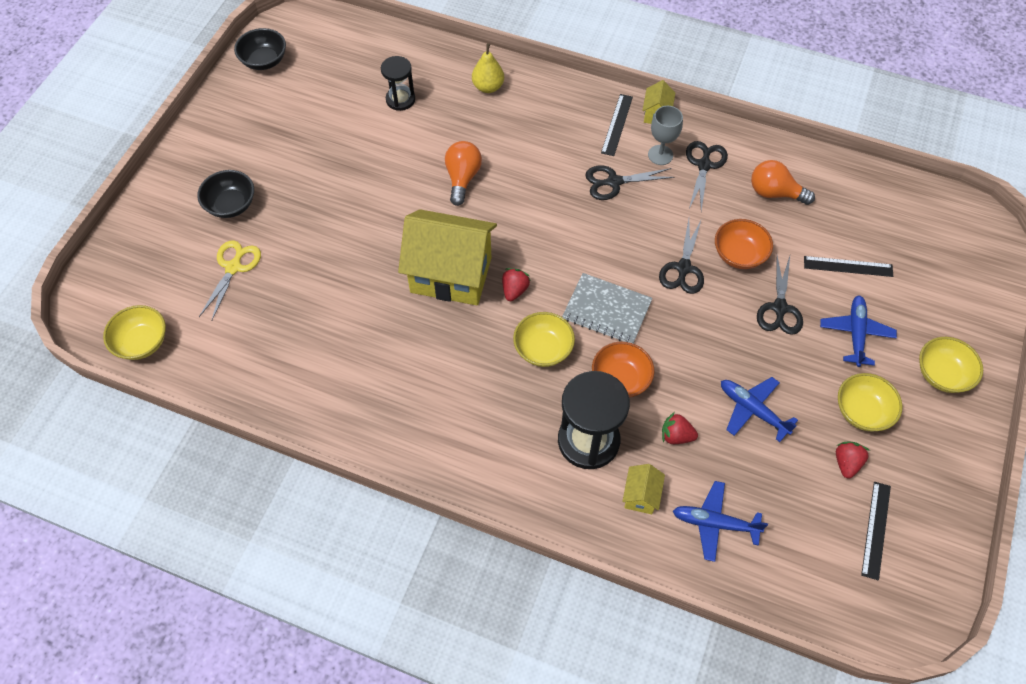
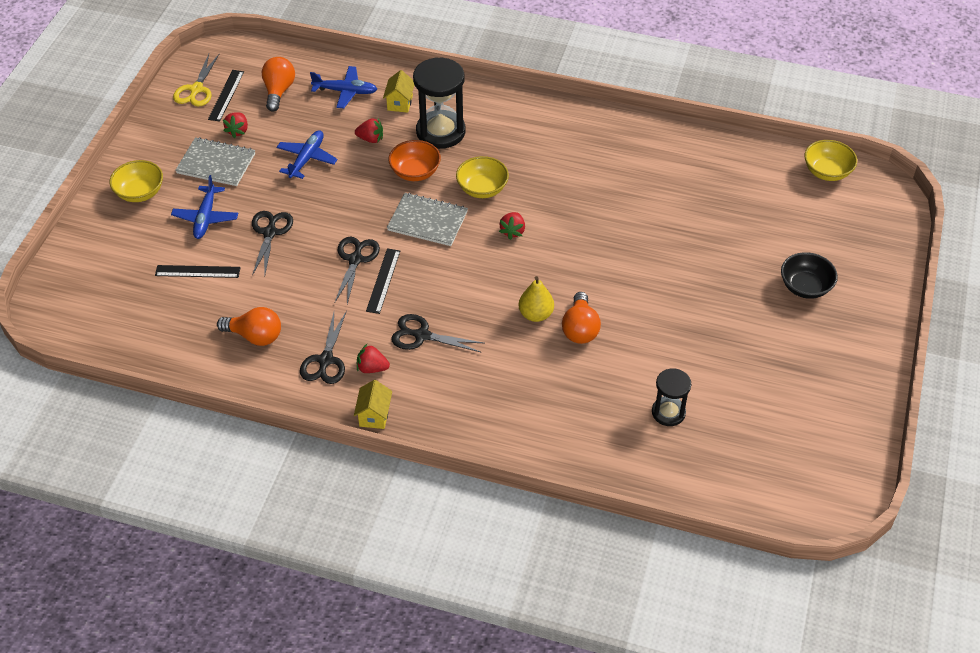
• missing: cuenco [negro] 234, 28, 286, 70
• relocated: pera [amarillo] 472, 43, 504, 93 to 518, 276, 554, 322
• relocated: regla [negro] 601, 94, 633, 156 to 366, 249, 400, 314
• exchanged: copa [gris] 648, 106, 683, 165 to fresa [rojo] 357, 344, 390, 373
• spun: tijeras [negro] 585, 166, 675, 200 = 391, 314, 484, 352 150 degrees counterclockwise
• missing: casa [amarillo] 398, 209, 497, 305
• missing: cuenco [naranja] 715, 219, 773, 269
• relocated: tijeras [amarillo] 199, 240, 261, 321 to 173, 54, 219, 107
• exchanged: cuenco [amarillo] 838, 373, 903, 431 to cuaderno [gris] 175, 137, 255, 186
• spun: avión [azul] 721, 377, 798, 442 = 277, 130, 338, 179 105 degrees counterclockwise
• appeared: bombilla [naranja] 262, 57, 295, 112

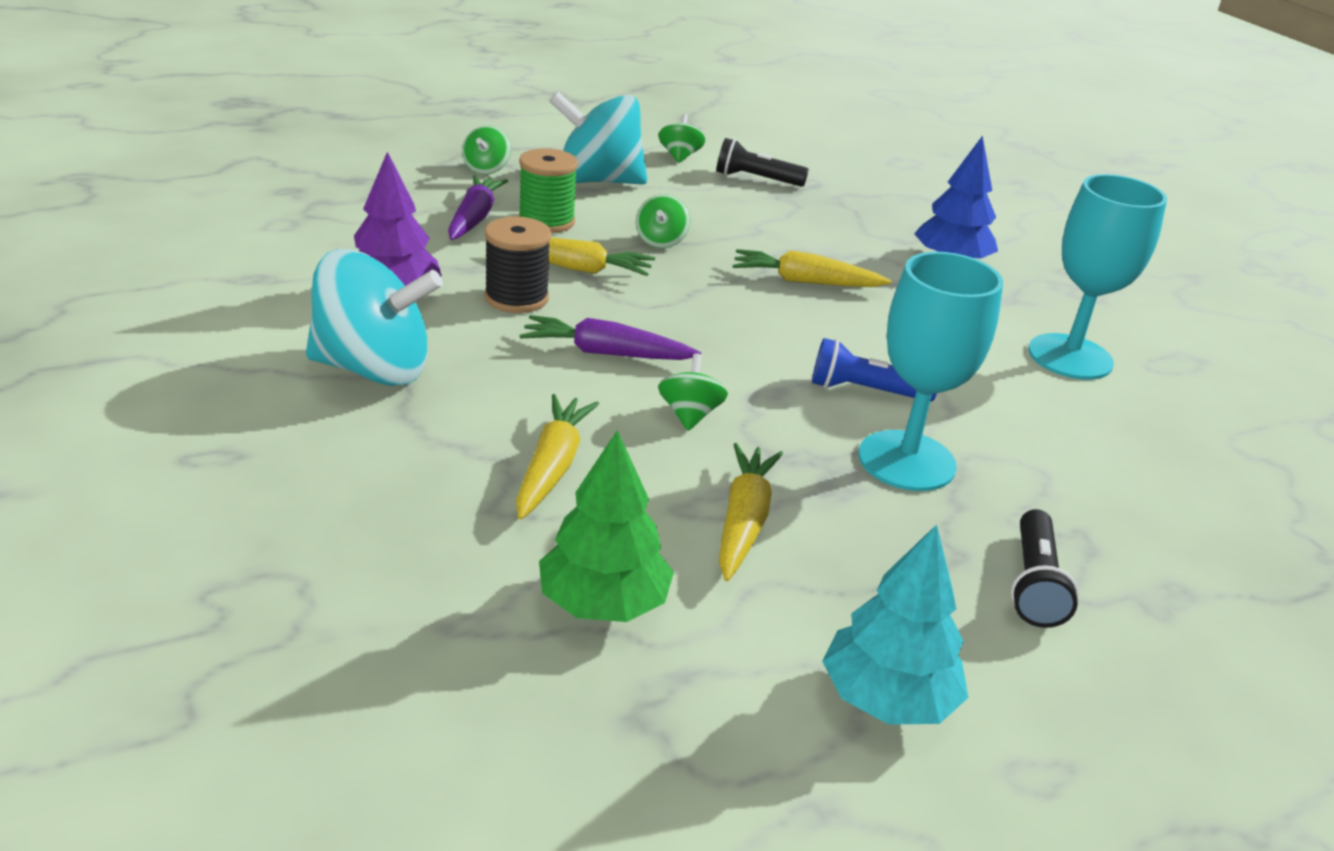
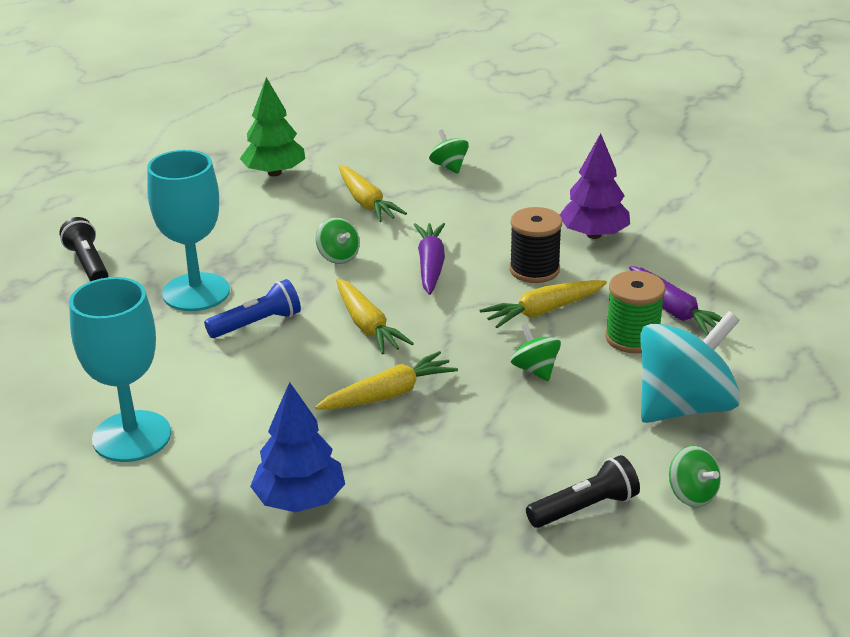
• relocated: peonza [verde] 462, 125, 511, 174 to 429, 130, 469, 174
• missing: peonza [turquesa] 306, 249, 443, 386
• spun: zanahoria [morado] 520, 315, 701, 360 = 414, 223, 445, 295 60 degrees counterclockwise
• relocated: zanahoria [amarillo] 719, 443, 783, 581 to 336, 279, 414, 355
• missing: árbol [turquesa] 822, 524, 968, 725

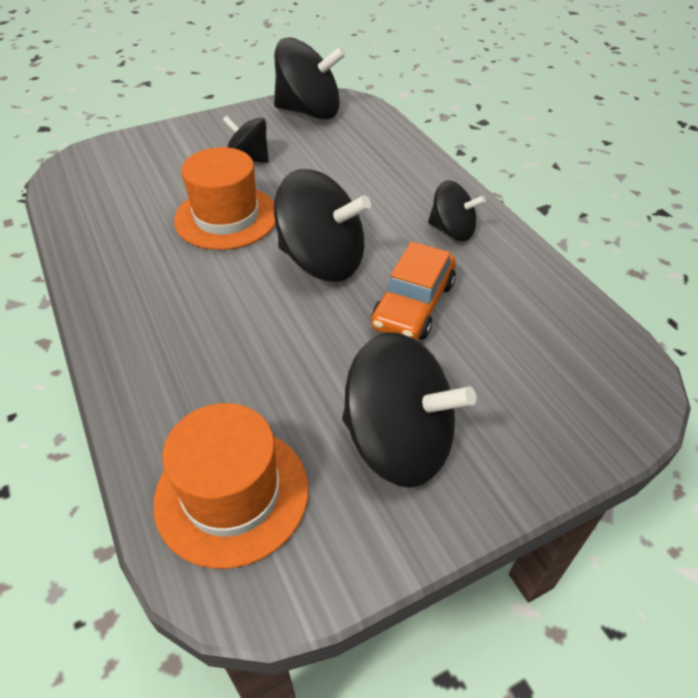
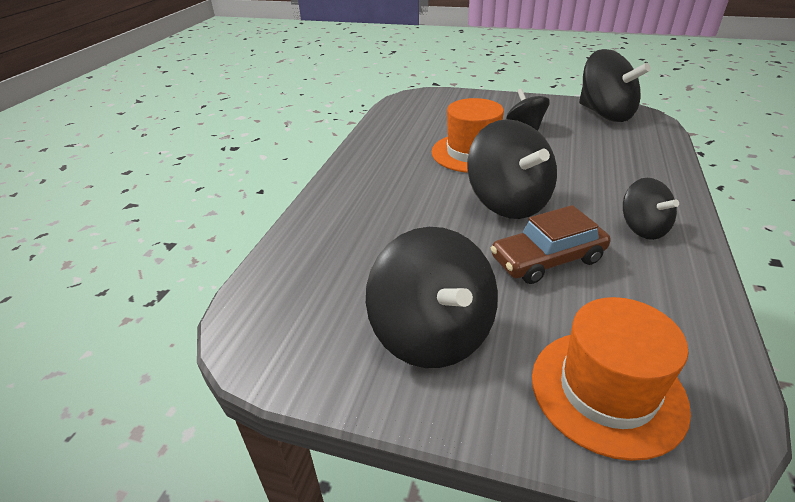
• colour: coche [naranja] 371, 242, 456, 340 to coche [marrón] 491, 205, 611, 284
• relocated: sombrero [naranja] 153, 403, 309, 569 to 532, 297, 691, 461

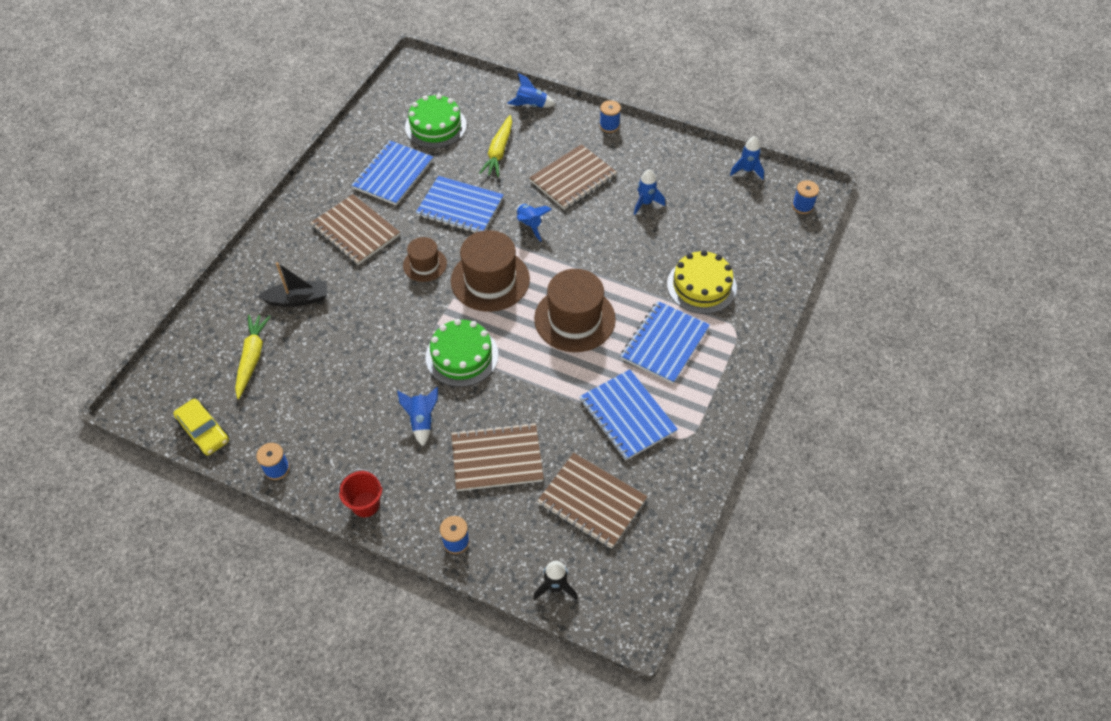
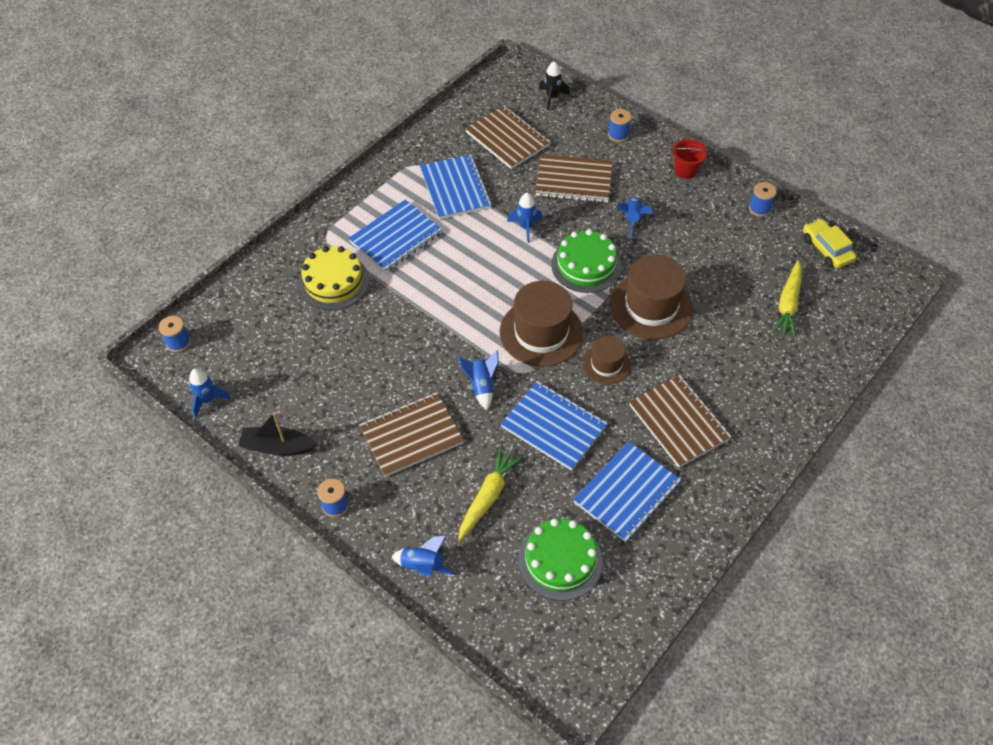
• relocated: cohete [azul] 634, 169, 665, 215 to 507, 193, 542, 243
• relocated: barco [negro] 257, 262, 327, 307 to 238, 412, 317, 456
• relocated: sombrero [marrón] 534, 269, 616, 352 to 610, 255, 693, 339

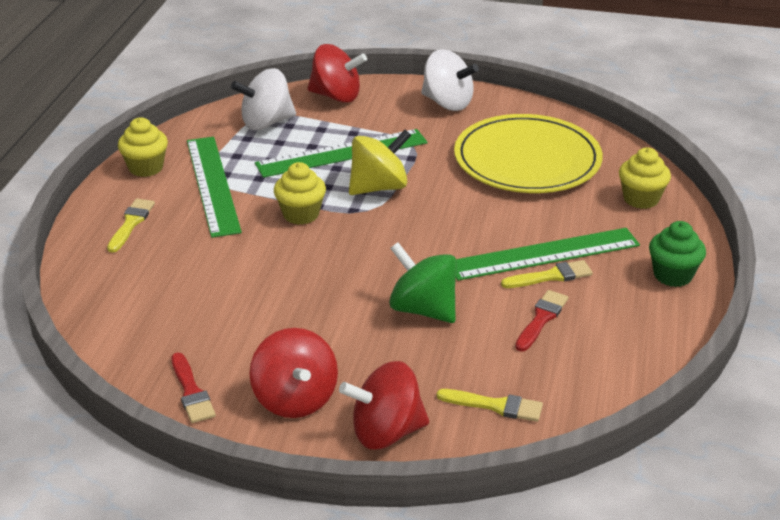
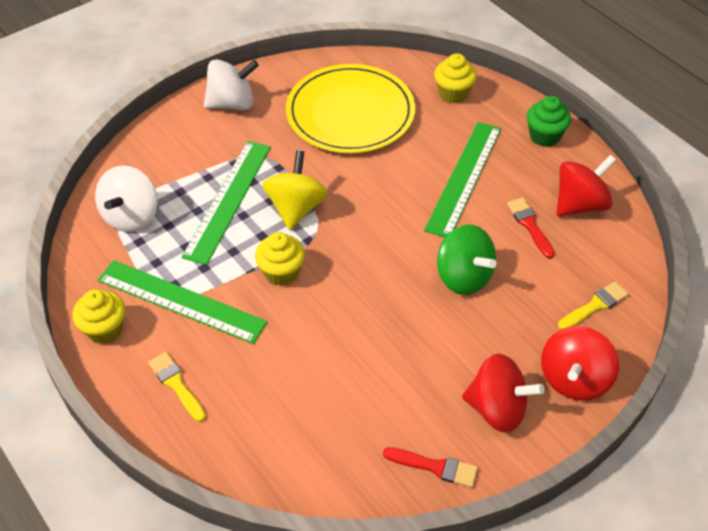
• relocated: peonza [rojo] 307, 44, 367, 103 to 556, 155, 616, 216
• spun: peonza [verde] 389, 242, 457, 323 = 437, 225, 497, 295 120 degrees counterclockwise
• missing: pincel [amarillo] 501, 260, 593, 288

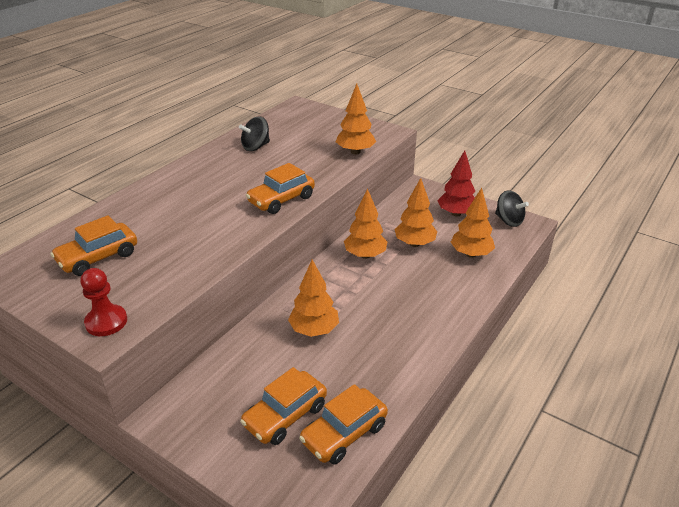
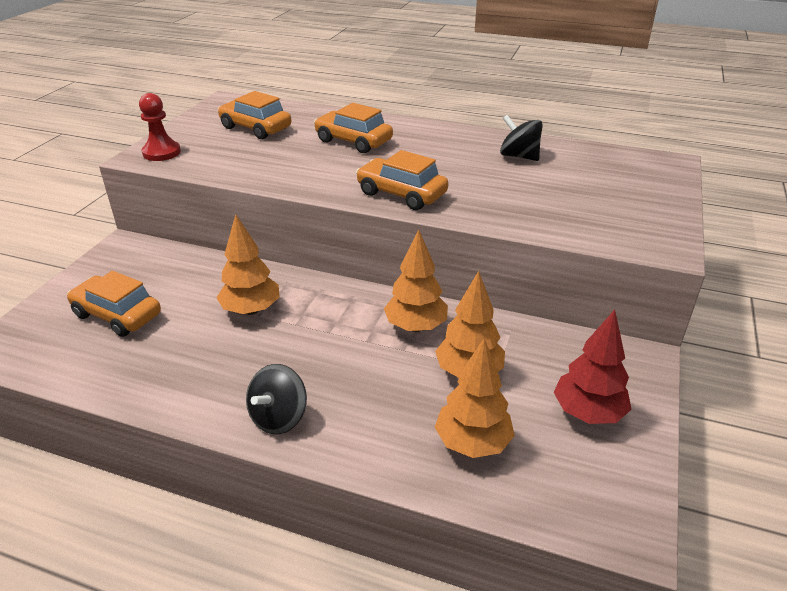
• missing: árbol [naranja] 336, 84, 376, 155
• relocated: peonza [negro] 495, 190, 529, 227 to 246, 364, 307, 434
• relocated: coche [naranja] 299, 384, 388, 464 to 314, 103, 393, 153

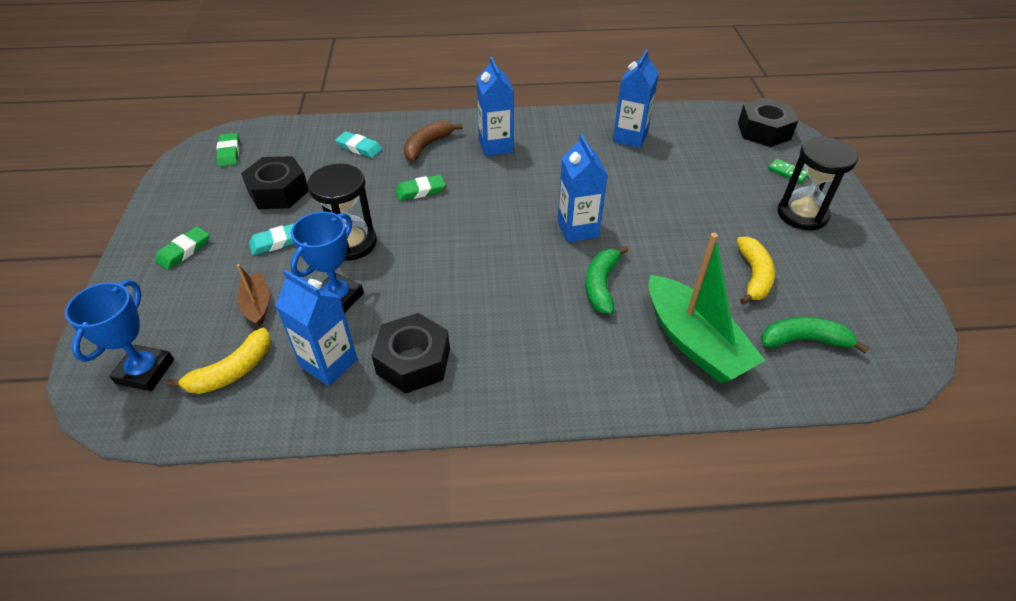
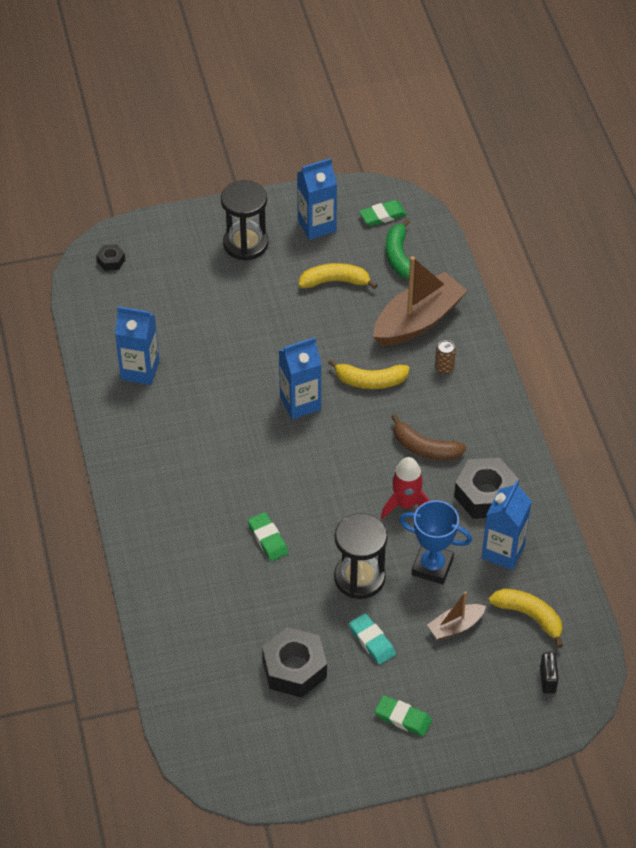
• relocated: cartón de leche [azul] 476, 57, 514, 156 to 297, 158, 337, 240
• size: tuerca [negro] 738, 98, 798, 147 = 96, 244, 125, 271 x0.49
• relocated: plátano [marrón] 404, 120, 463, 161 to 391, 414, 466, 460
• missing: goma de borrar [turquesa] 335, 131, 382, 158
• relocated: goma de borrar [verde] 216, 133, 239, 167 to 359, 200, 407, 226
• missing: ficha de dominó [verde] 768, 159, 808, 183
• colour: barco [verde] 649, 233, 766, 383 to barco [marrón] 373, 256, 468, 346
• colour: plátano [verde] 586, 246, 628, 314 to plátano [amarillo] 328, 359, 410, 389
• exchanged: trofeo [azul] 65, 280, 174, 391 to candado [negro] 540, 651, 559, 693
• appeared: lata [marrón] 435, 340, 456, 374
• appeared: cohete [rojo] 381, 457, 430, 519

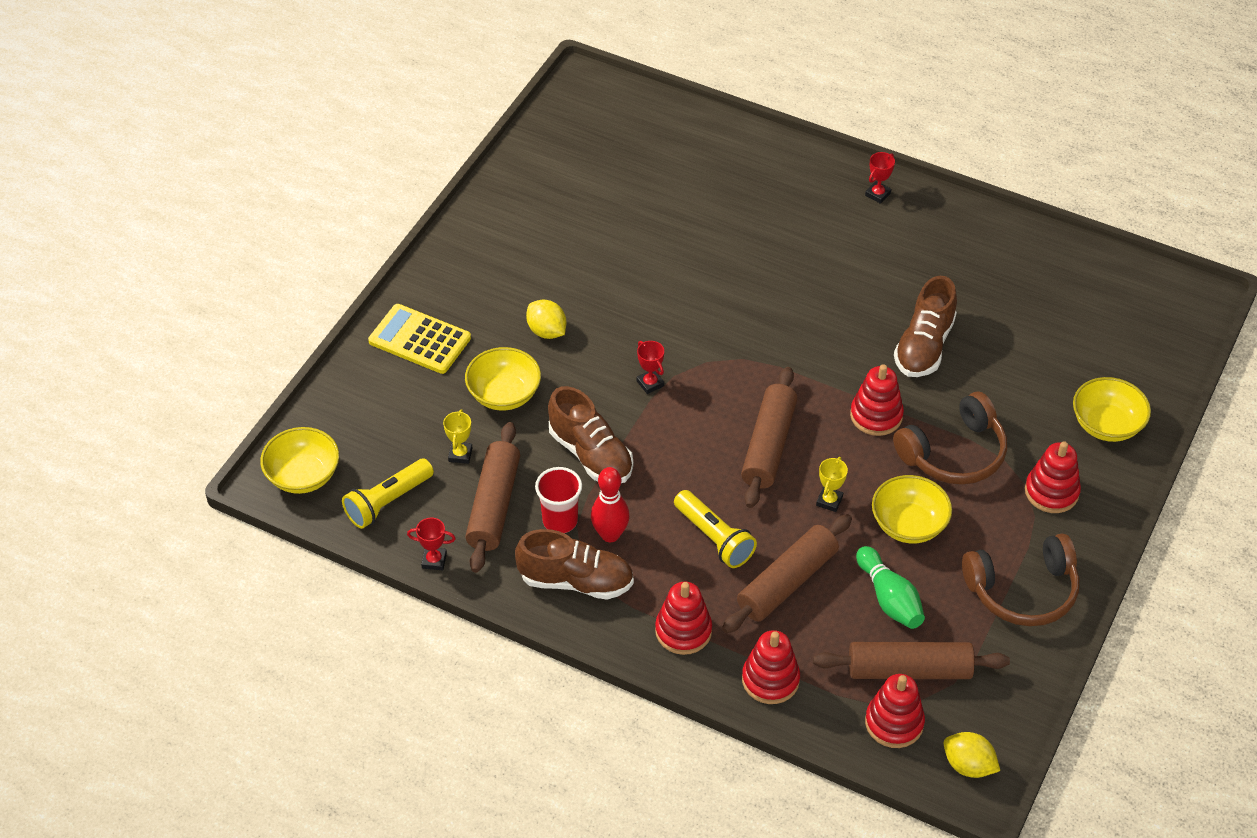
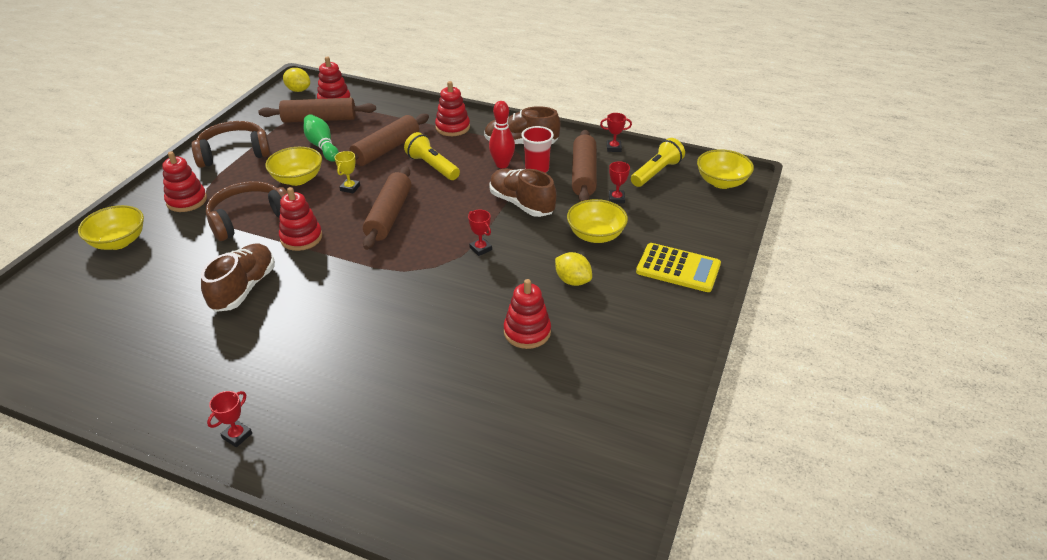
• colour: trofeo [amarillo] 443, 409, 472, 464 to trofeo [rojo] 609, 161, 630, 204
• relocated: juguete apilable [rojo] 742, 630, 800, 704 to 504, 279, 551, 349

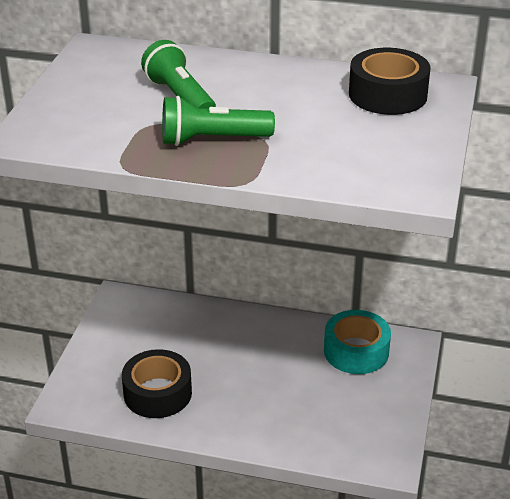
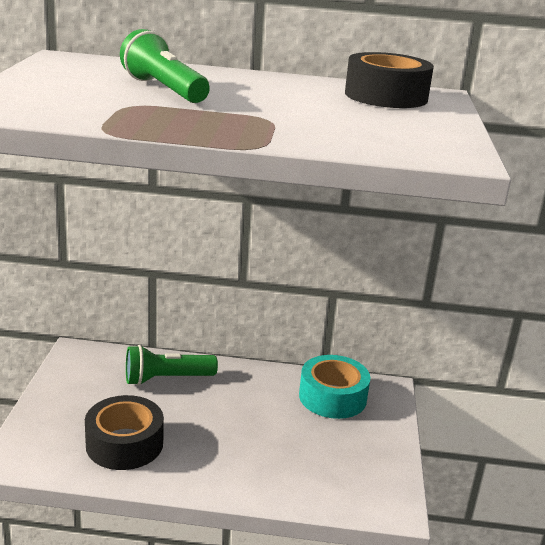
• relocated: lámpara de mano [verde] 162, 96, 275, 146 to 126, 345, 218, 386

